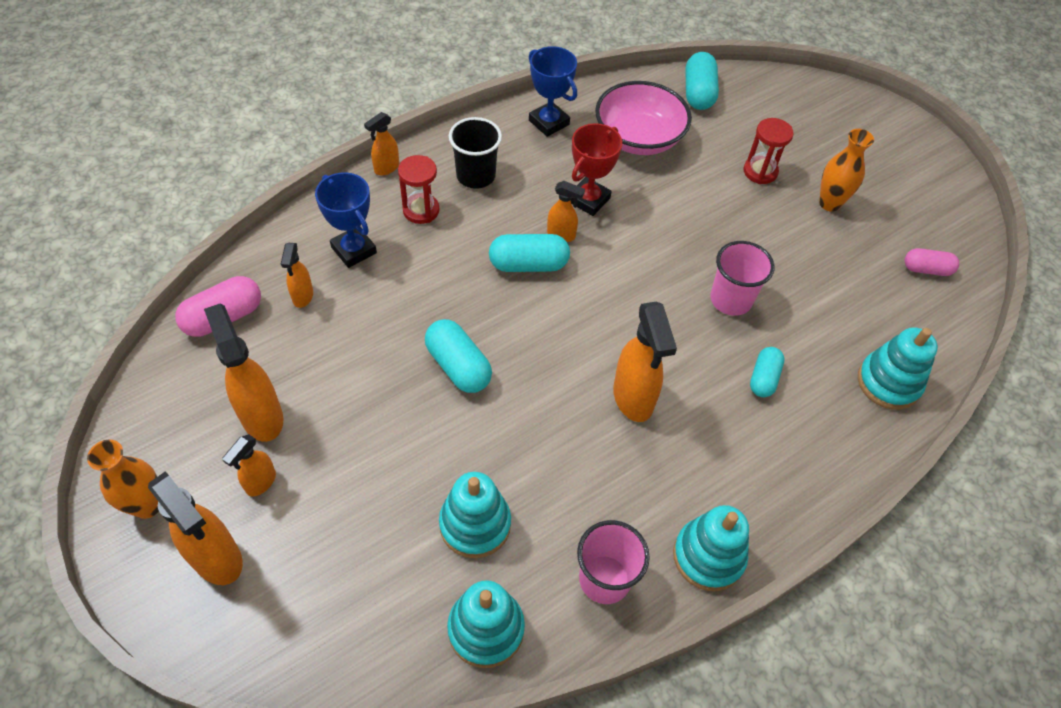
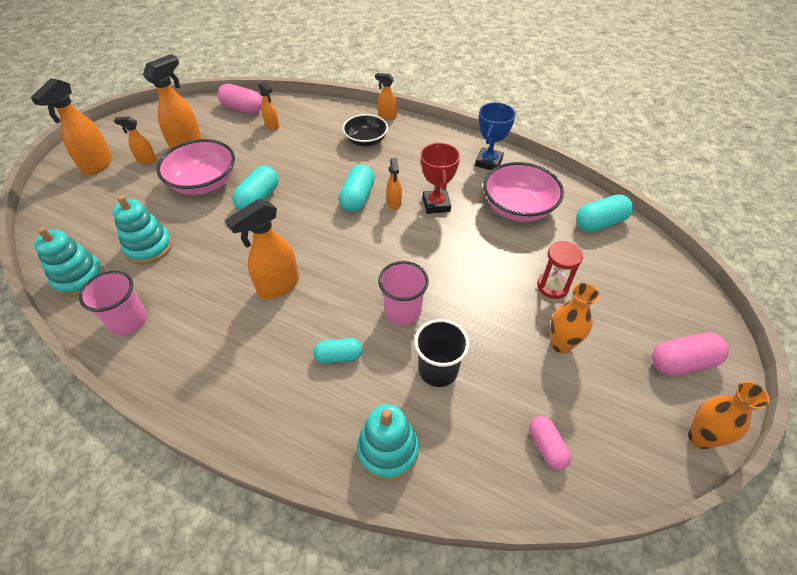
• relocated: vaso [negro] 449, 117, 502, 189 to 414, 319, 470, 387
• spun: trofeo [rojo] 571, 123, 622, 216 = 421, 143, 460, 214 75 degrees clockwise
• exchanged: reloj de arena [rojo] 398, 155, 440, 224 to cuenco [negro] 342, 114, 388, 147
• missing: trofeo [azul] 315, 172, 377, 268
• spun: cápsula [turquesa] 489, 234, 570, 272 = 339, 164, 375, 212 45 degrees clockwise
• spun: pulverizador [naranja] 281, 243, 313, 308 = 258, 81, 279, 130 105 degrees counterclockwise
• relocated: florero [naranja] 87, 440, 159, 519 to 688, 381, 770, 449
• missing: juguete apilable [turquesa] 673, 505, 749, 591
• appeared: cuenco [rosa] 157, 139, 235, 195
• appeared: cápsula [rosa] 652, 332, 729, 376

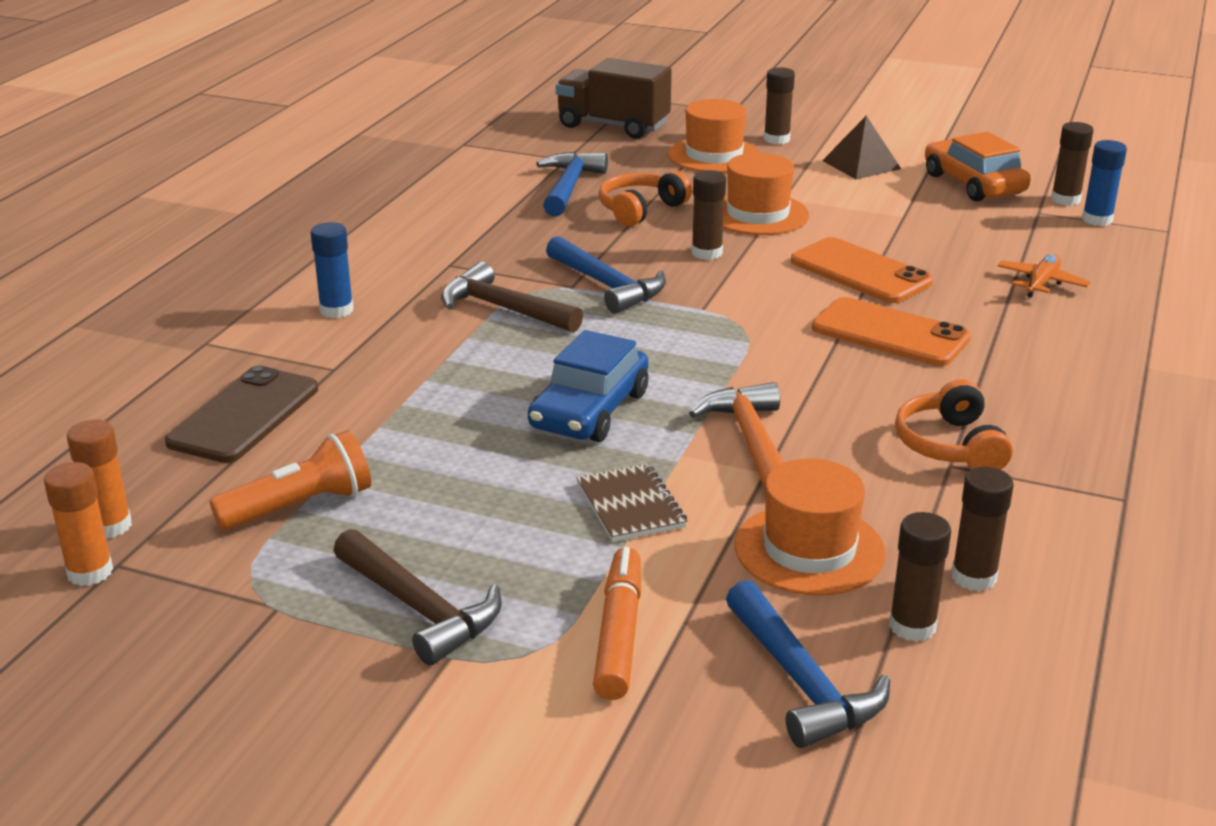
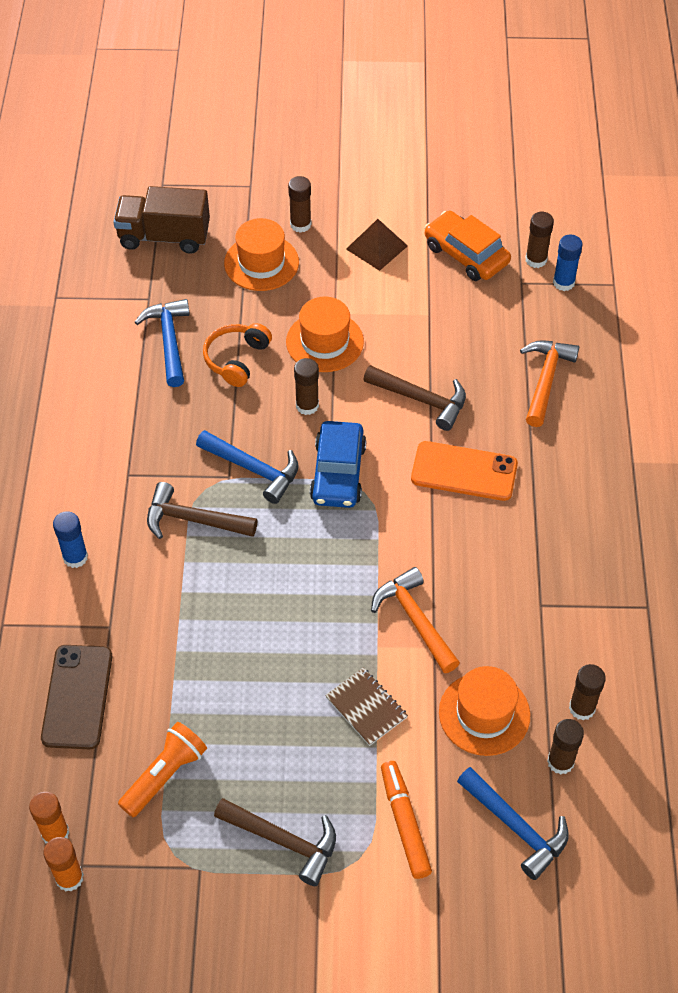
• exchanged: móvil [naranja] 791, 237, 933, 303 to martillo [marrón] 363, 365, 466, 431
• exchanged: avión [naranja] 998, 254, 1091, 298 to martillo [naranja] 520, 341, 579, 427
• relocated: coche [azul] 528, 330, 649, 442 to 310, 421, 367, 508
• missing: auriculares [naranja] 895, 379, 1013, 470

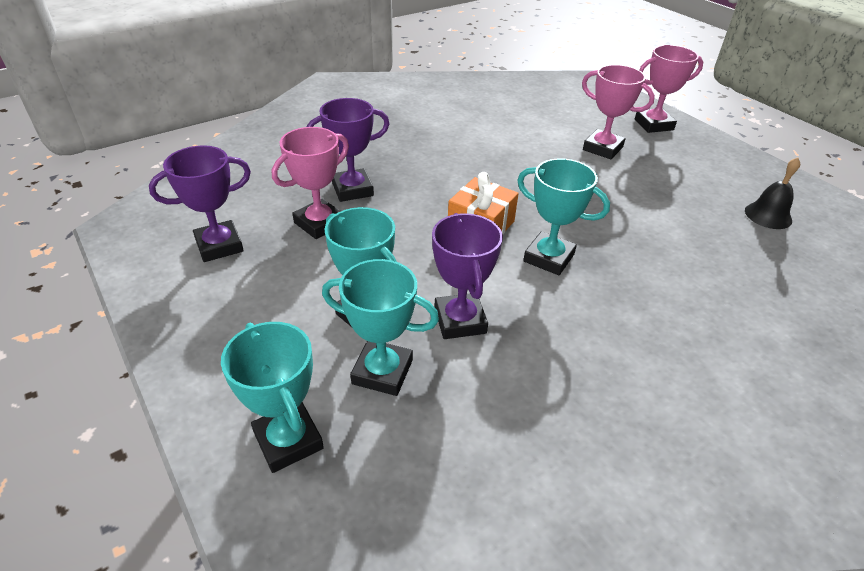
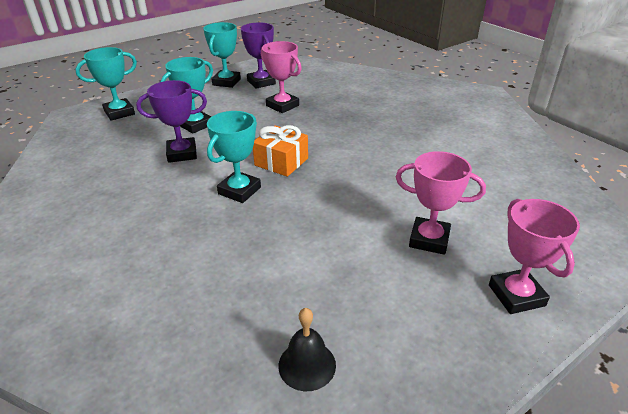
• spun: trofeo [rosa] 582, 65, 655, 159 = 396, 151, 486, 255 75 degrees clockwise
• missing: trofeo [morado] 306, 98, 389, 202
• relocated: trofeo [turquesa] 322, 259, 439, 396 to 203, 22, 241, 88

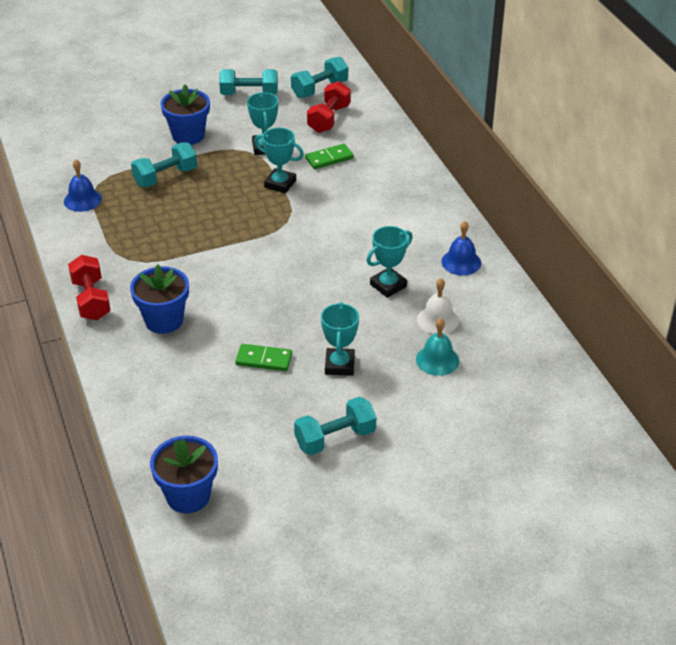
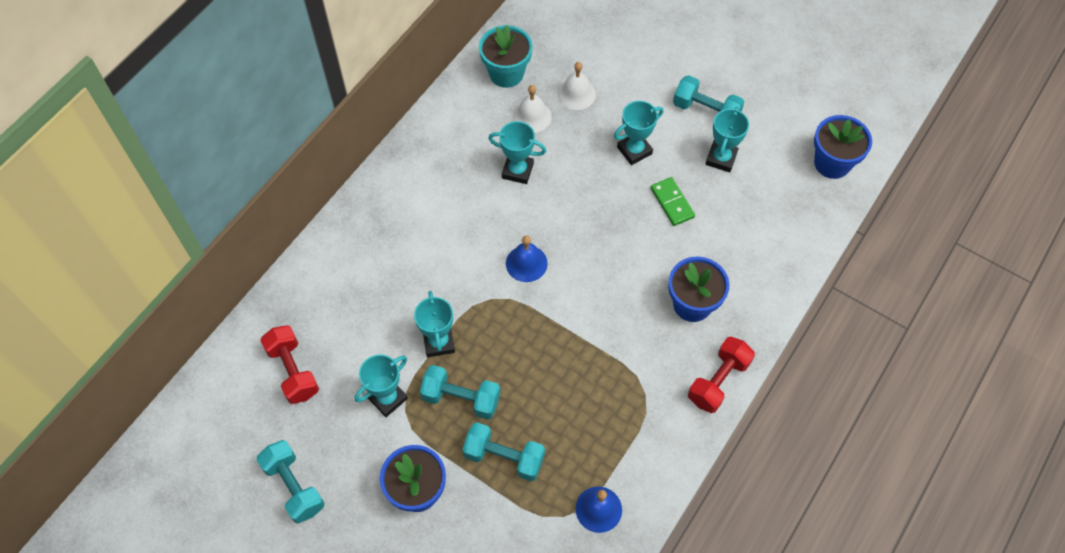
• relocated: mancuerna [turquesa] 291, 57, 348, 98 to 420, 365, 501, 420
• spun: mancuerna [rojo] 307, 81, 351, 133 = 260, 325, 319, 404 75 degrees clockwise
• missing: ficha de dominó [verde] 305, 144, 354, 169
• relocated: campana [azul] 441, 221, 481, 275 to 506, 236, 548, 282
• colour: campana [turquesa] 416, 318, 459, 376 to campana [blanco] 558, 62, 596, 110
• appeared: maceta [turquesa] 479, 25, 533, 88
• appeared: trofeo [turquesa] 705, 107, 749, 172

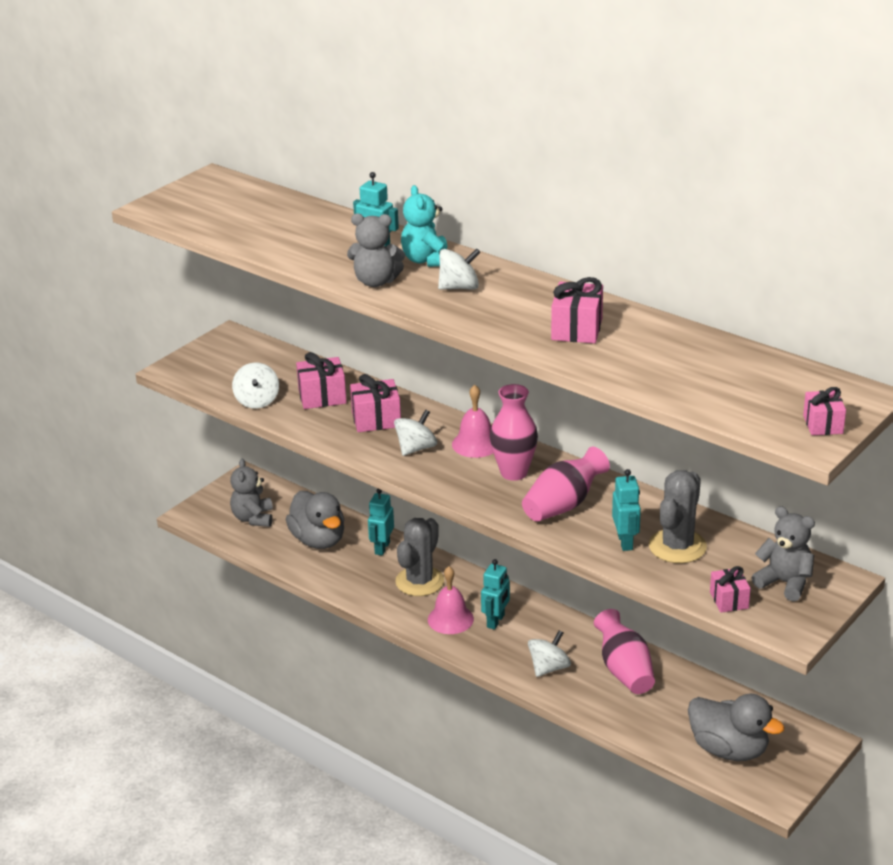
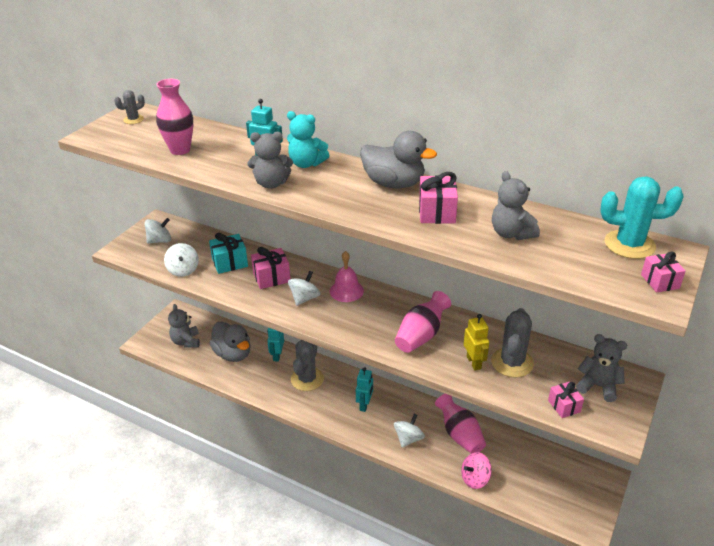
• spun: osito [turquesa] 401, 185, 447, 267 = 287, 111, 329, 168 45 degrees counterclockwise
• relocated: peonza [blanco] 438, 248, 481, 290 to 144, 218, 171, 244
• colour: regalo [rosa] 296, 352, 347, 409 to regalo [turquesa] 209, 233, 248, 274
• relocated: florero [rosa] 490, 384, 538, 481 to 156, 79, 193, 155
• colour: robot [turquesa] 612, 469, 641, 551 to robot [amarillo] 464, 314, 489, 371
• missing: campana [rosa] 428, 566, 474, 634
• relocated: pato [gris] 688, 694, 785, 761 to 360, 131, 437, 188
• appeared: cactus [gris] 114, 90, 145, 124
• appeared: osito [gris] 492, 171, 540, 240
• appeared: cactus [turquesa] 600, 176, 684, 259
• appeared: peonza [rosa] 461, 452, 492, 489

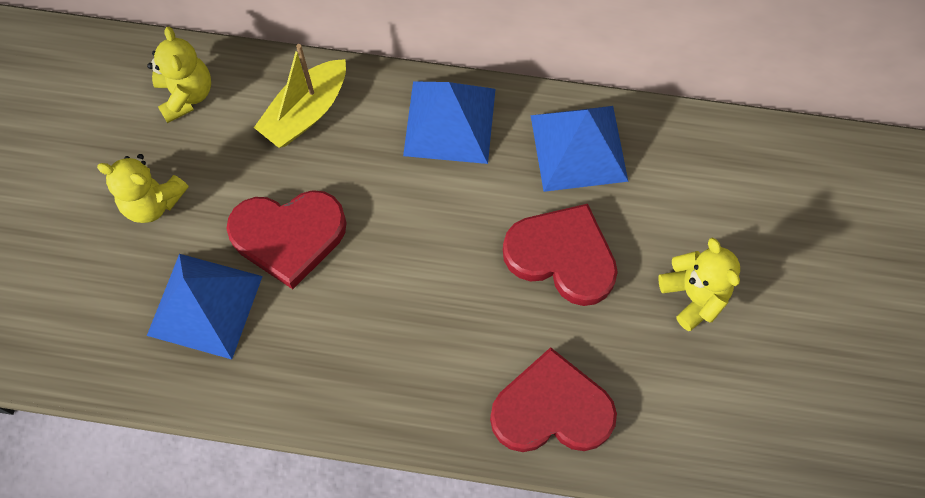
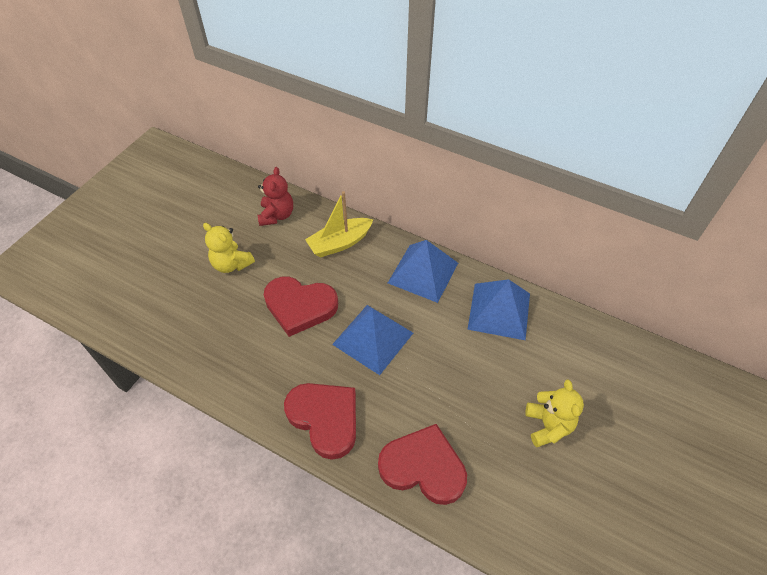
• colour: osito [amarillo] 147, 27, 211, 123 to osito [rojo] 258, 167, 293, 226
• relocated: corazón [rojo] 503, 204, 618, 306 to 284, 383, 356, 460
• relocated: pirámide [azul] 147, 254, 263, 360 to 332, 305, 413, 375

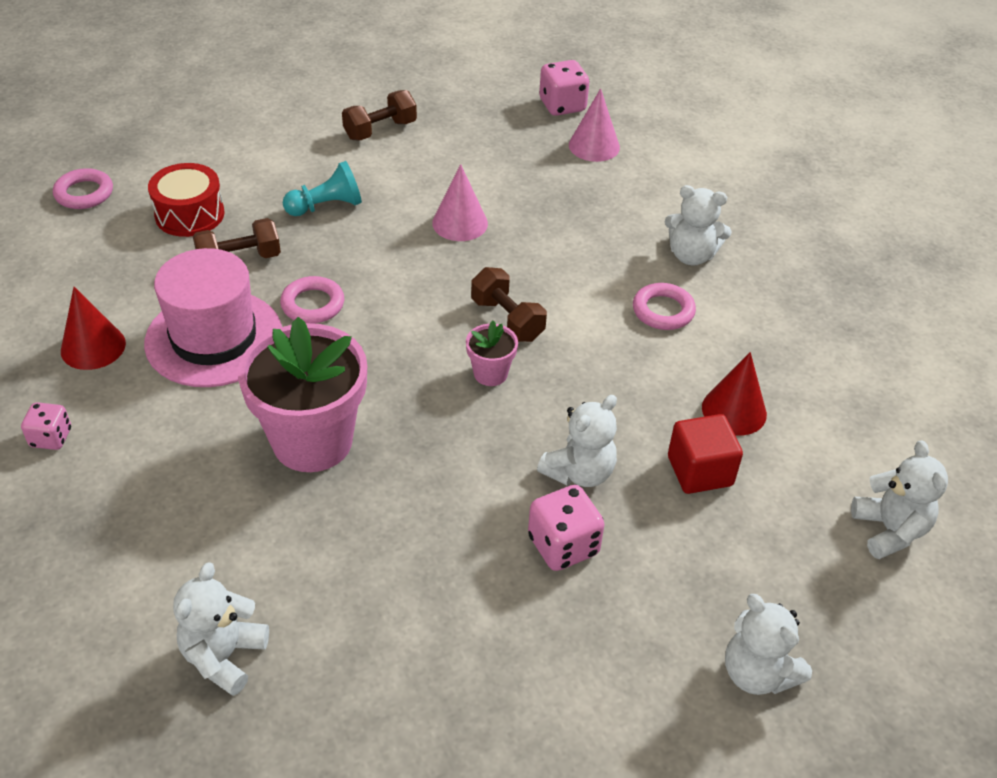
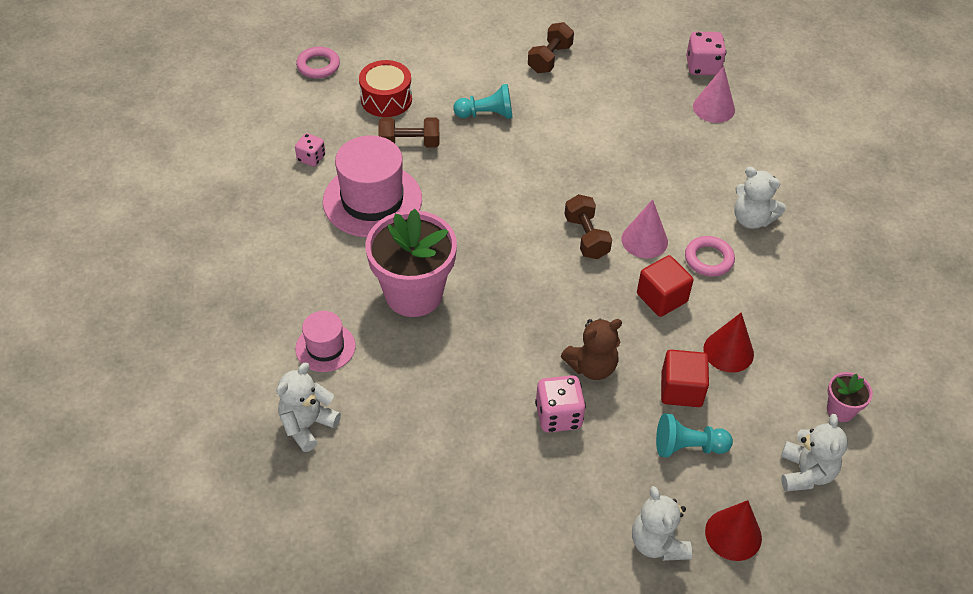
• spun: mancuerna [marrón] 342, 90, 417, 140 = 528, 22, 574, 73 45 degrees counterclockwise
• relocated: cono [rosa] 432, 164, 488, 241 to 621, 199, 668, 258
• missing: anillo [rosa] 280, 276, 344, 324
• relocated: cono [rojo] 61, 287, 126, 370 to 705, 500, 762, 561
• relocated: maceta [rosa] 466, 321, 518, 386 to 827, 372, 873, 422
• colour: osito [blanco] 537, 395, 617, 487 to osito [marrón] 561, 318, 622, 380
• relocated: dado [rosa] 21, 402, 71, 450 to 295, 133, 325, 167
• appeared: cubo [rojo] 637, 255, 693, 317
• appeared: sombrero [rosa] 295, 311, 356, 372
• appeared: peón [turquesa] 656, 413, 733, 457

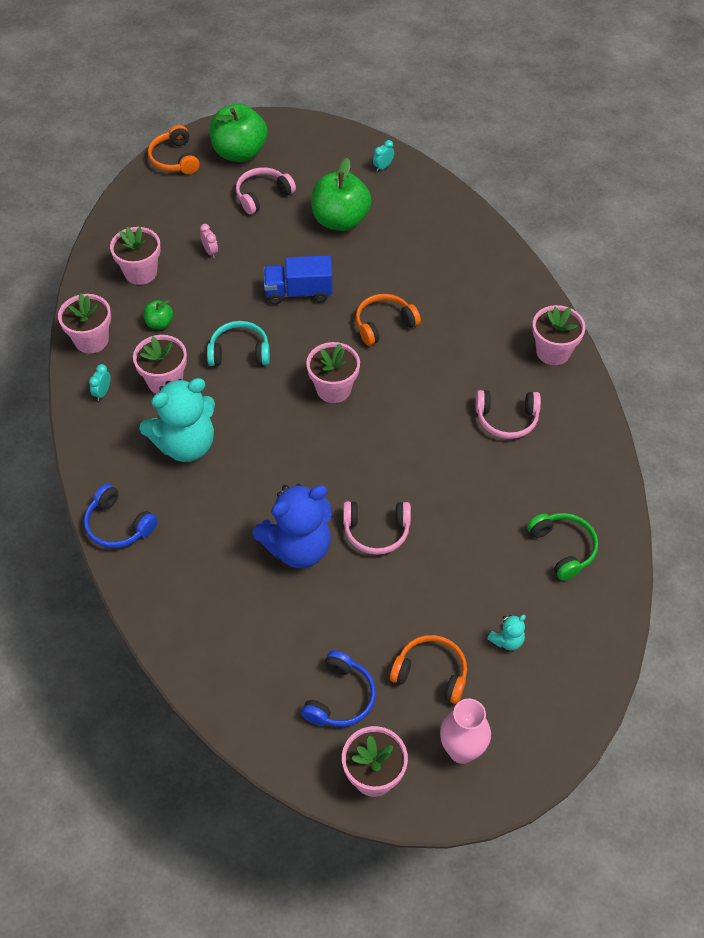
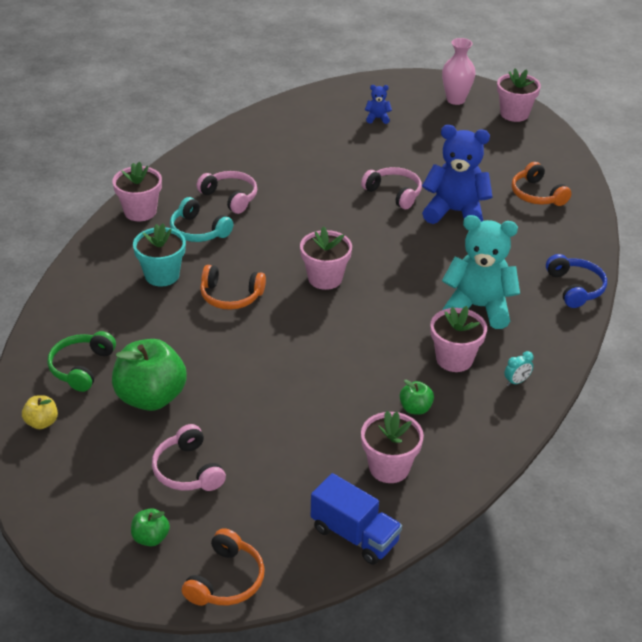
• size: manzana [verde] 210, 104, 268, 162 = 131, 508, 170, 546 x0.47
• exchanged: despertador [turquesa] 373, 140, 394, 172 to manzana [amarillo] 22, 395, 58, 429
• spun: auriculares [rosa] 236, 167, 296, 215 = 152, 424, 226, 491 60 degrees clockwise
• missing: despertador [rosa] 200, 224, 218, 258
• relocated: camión [azul] 264, 255, 333, 305 to 311, 473, 402, 565
• missing: maceta [rosa] 58, 294, 111, 354
• relocated: auriculares [turquesa] 207, 321, 270, 366 to 170, 197, 233, 242
• relocated: auriculares [verde] 527, 513, 598, 581 to 47, 331, 116, 392
• colour: osito [turquesa] 487, 615, 526, 650 to osito [azul] 365, 85, 392, 124
• relocated: auriculares [naranja] 390, 635, 467, 704 to 512, 162, 571, 206
• missing: auriculares [azul] 301, 650, 376, 727
• appeared: maceta [turquesa] 133, 224, 186, 286

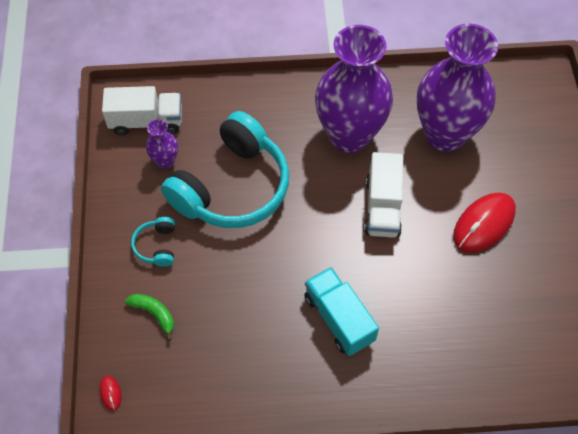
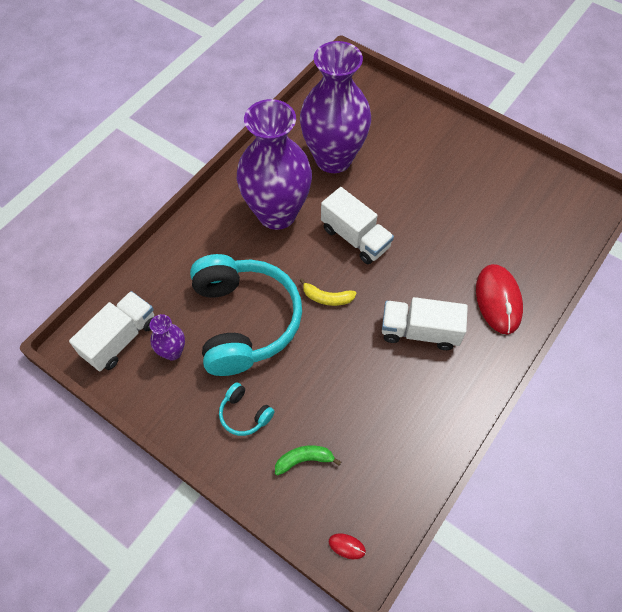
• relocated: ratón [rojo] 453, 192, 516, 252 to 476, 264, 523, 335
• colour: camión [turquesa] 304, 267, 379, 356 to camión [blanco] 382, 297, 468, 350
• appeared: plátano [amarillo] 299, 278, 357, 306

